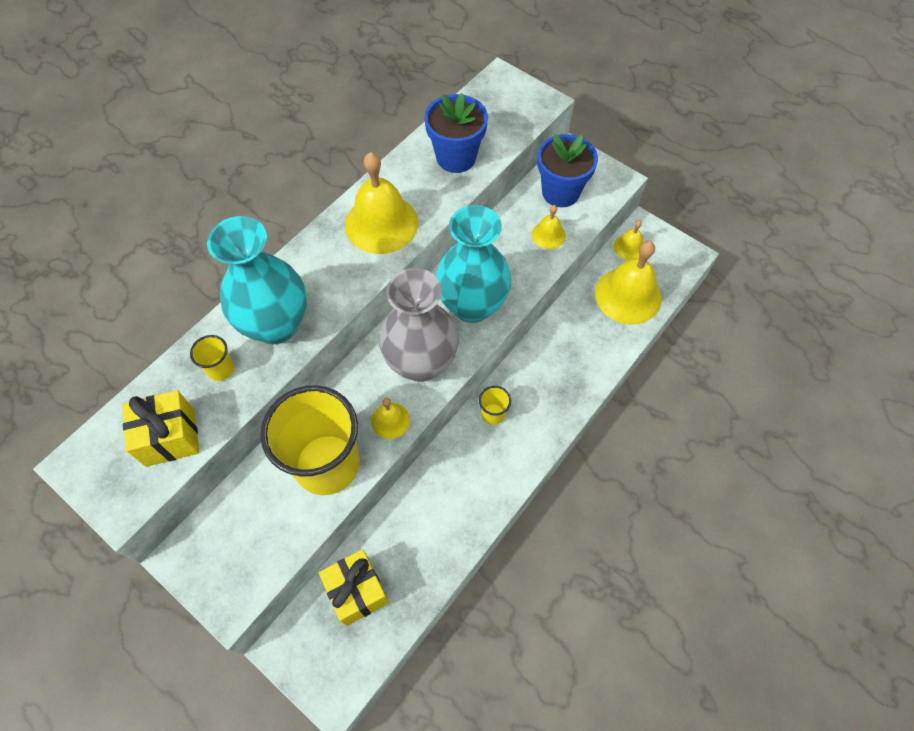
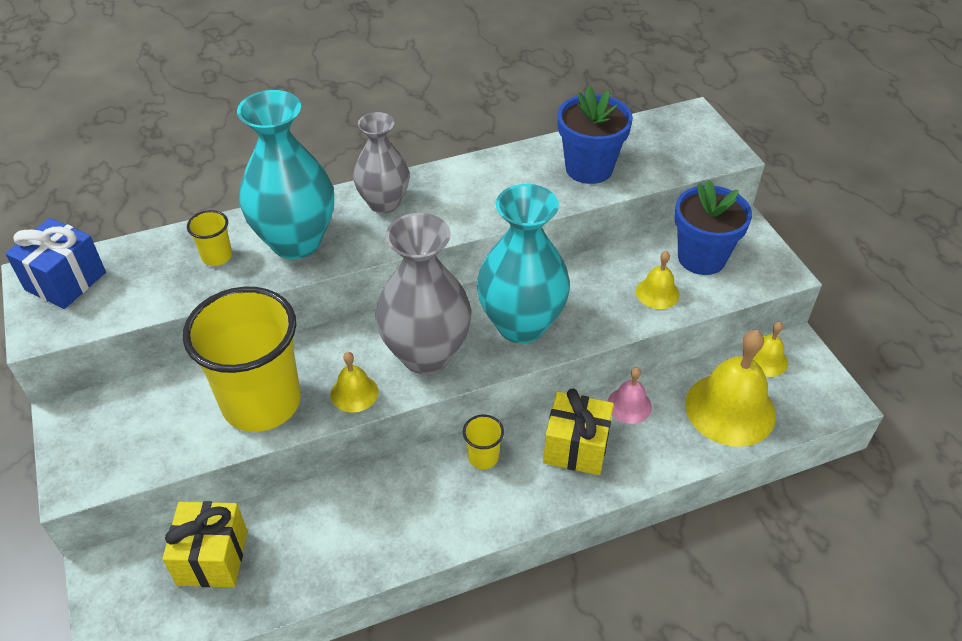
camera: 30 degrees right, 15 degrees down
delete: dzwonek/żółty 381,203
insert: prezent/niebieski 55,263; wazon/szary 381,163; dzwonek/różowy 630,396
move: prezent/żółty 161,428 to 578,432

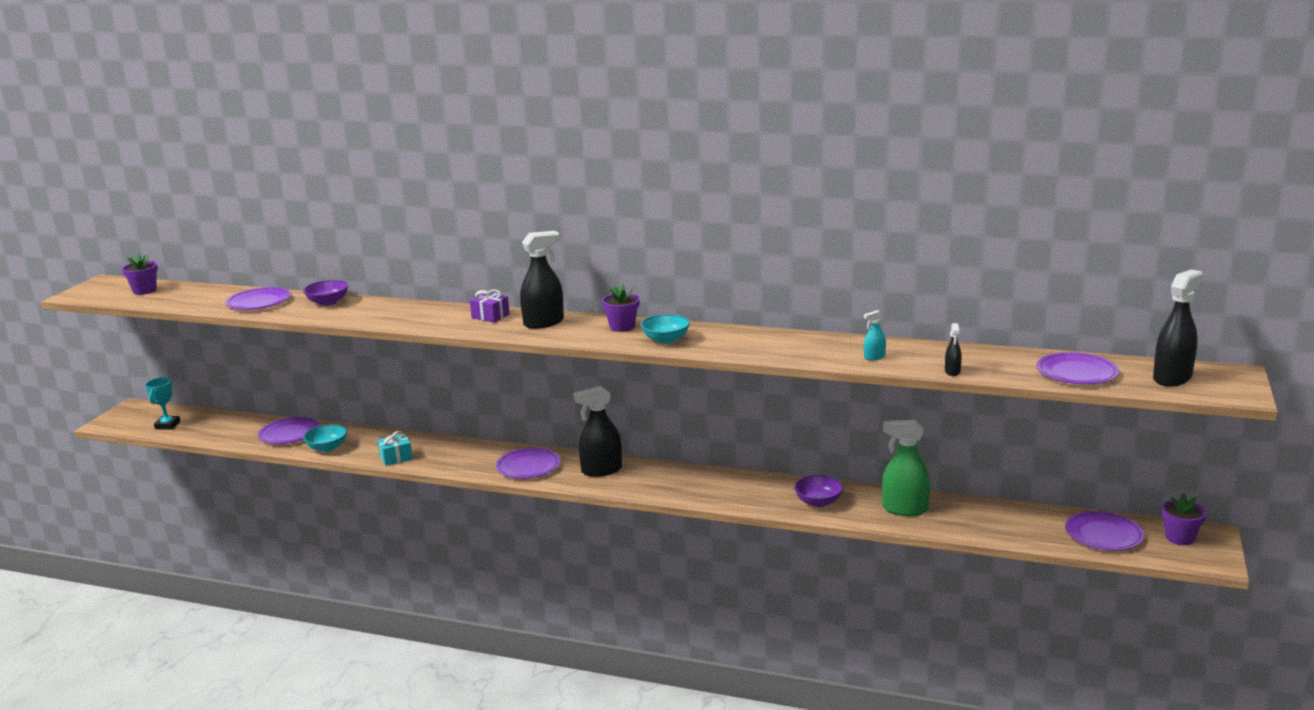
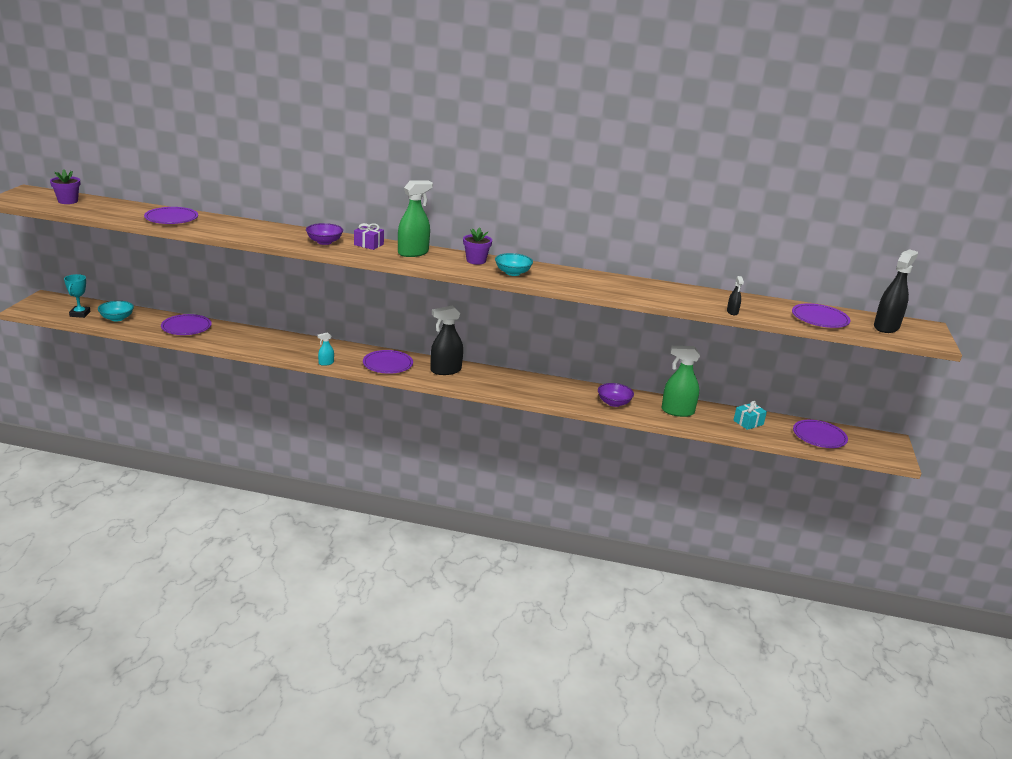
camera: 10 degrees left, 5 degrees up
delete: doniczka/fioletowy 1183,519
move: miska/turkusowy 325,438 to 116,311; miska/fioletowy 325,293 to 324,234; spryskiwacz/turkusowy 875,335 to 325,349; prezent/turkusowy 395,448 to 750,415
recolor: spryskiwacz/czarny 542,280 to spryskiwacz/zielony 415,219

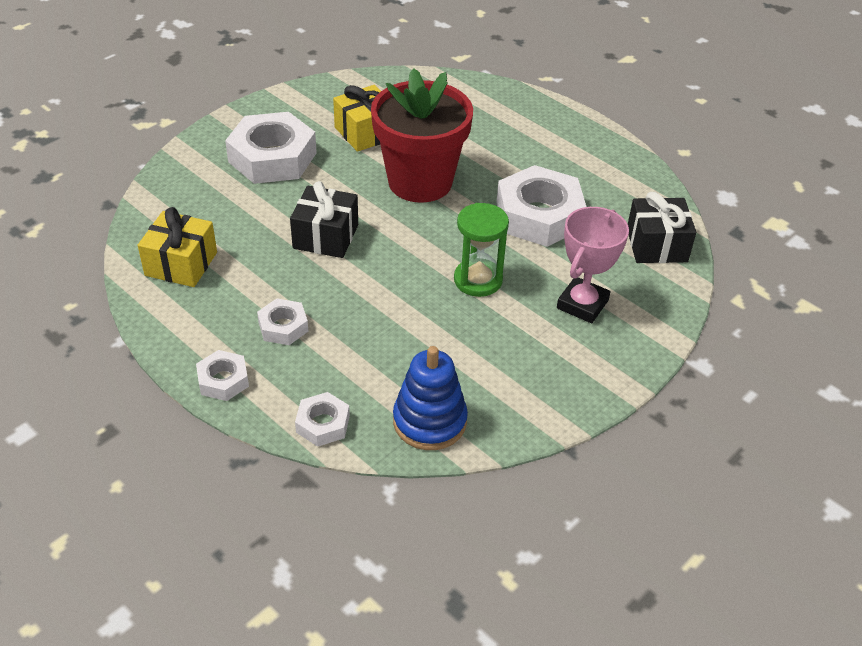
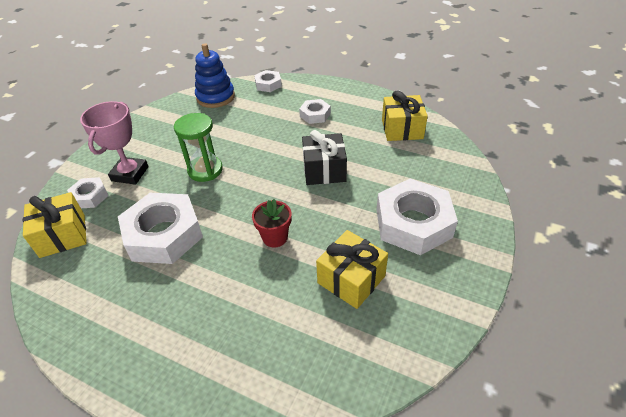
camera: 165 degrees right, 0 degrees up
move: nakrętka/biały 222,375 to 88,192
recolor: prezent/czarny 662,227 to prezent/żółty 55,225
resize: doniczka/czerwony 422,135 = 272,223 x0.43

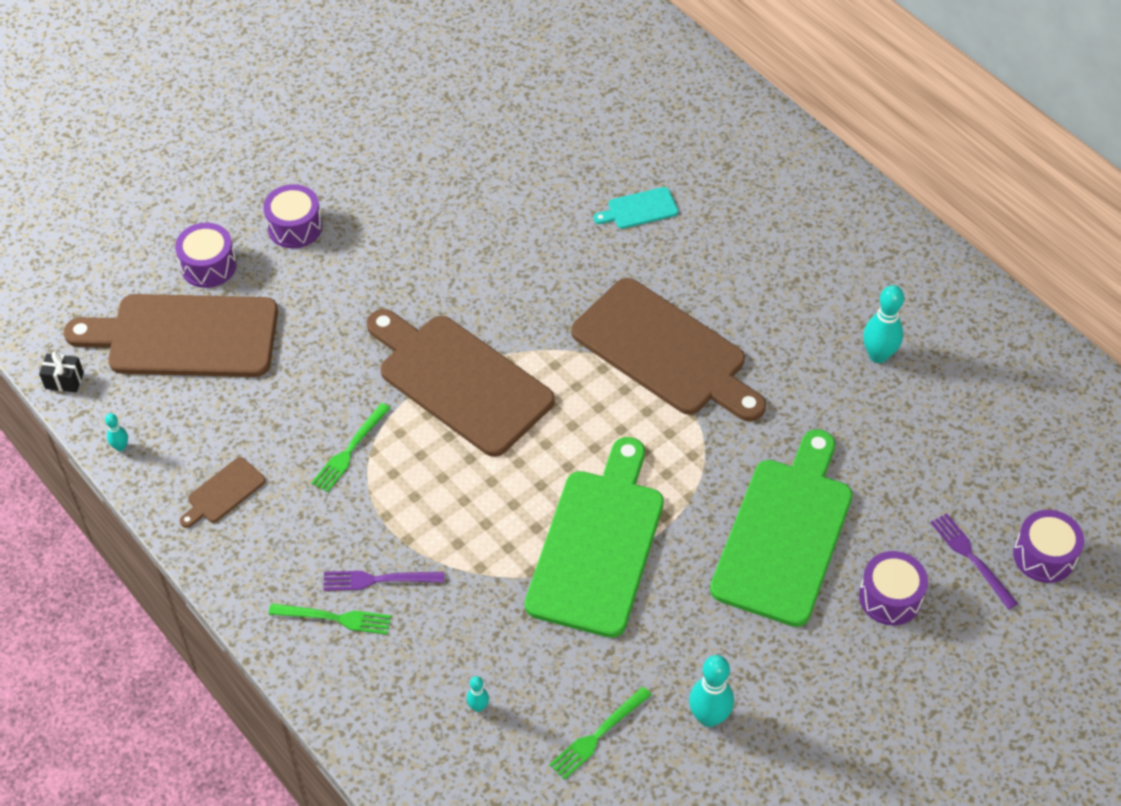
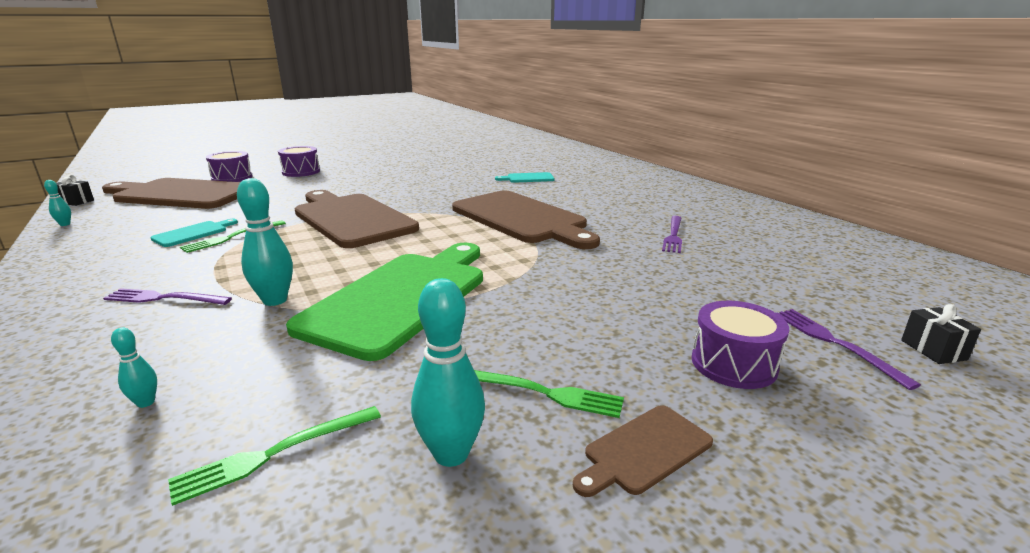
camera: 10 degrees right, 30 degrees down
delete: deska do krojenia/zielony 781,528
insert: deska do krojenia/turkusowy 194,233; widelec/fioletowy 672,234
move: kręgiel/turkusowy 883,324 to 265,242; widelec/zielony 329,619 to 549,394; deska do krojenia/brązowy 223,492 to 643,451
replace: bęben/fioletowy 1048,546 to prezent/czarny 941,334

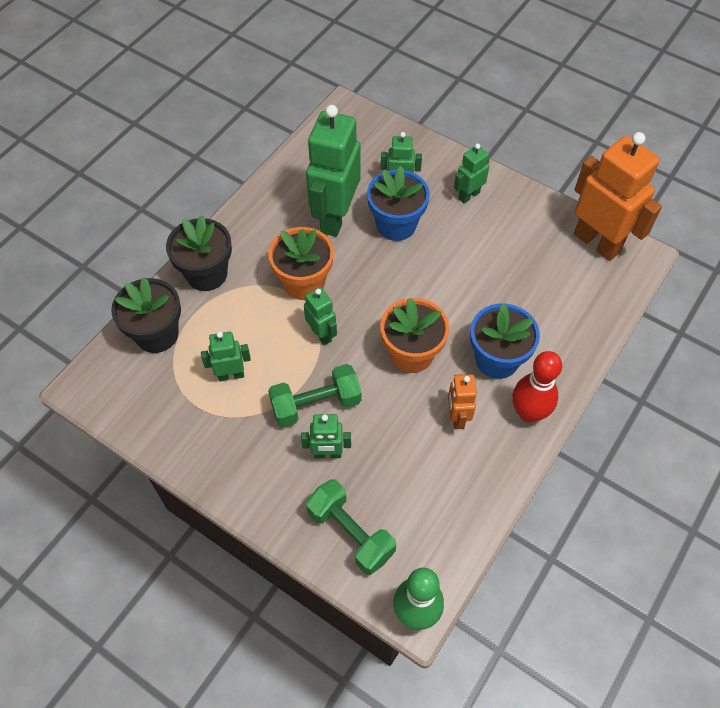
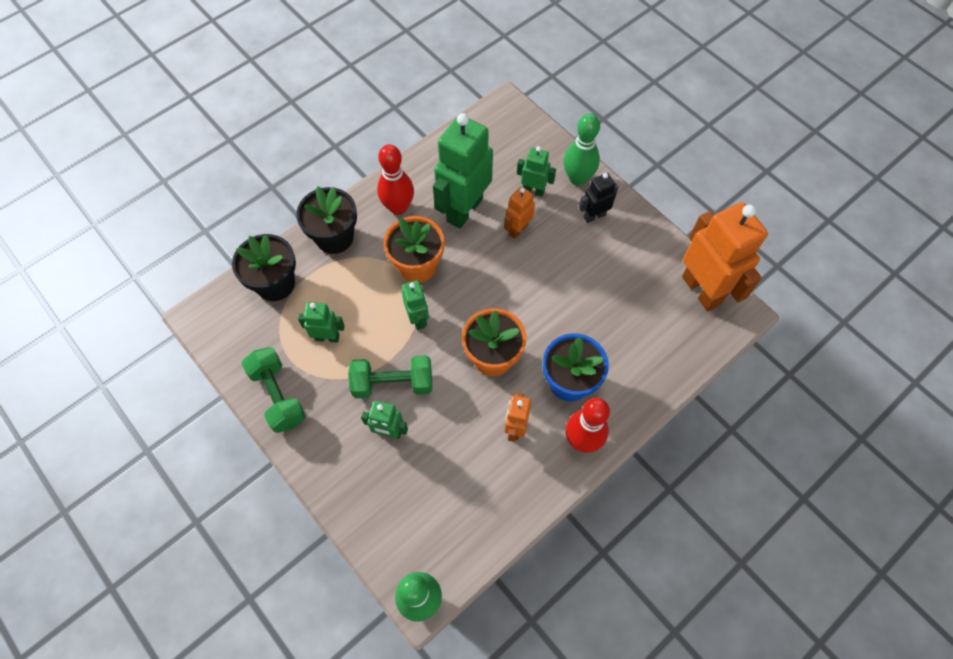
camera: 15 degrees right, 5 degrees up
insert: kręgiel/czerwony 395,179; kręgiel/zielony 581,149
move: hantel/zielony 351,527 to 273,390
replace: doniczka/niebieski 398,203 to robot/pomarańczowy 519,212
recolor: robot/zielony 471,173 to robot/czarny 598,198

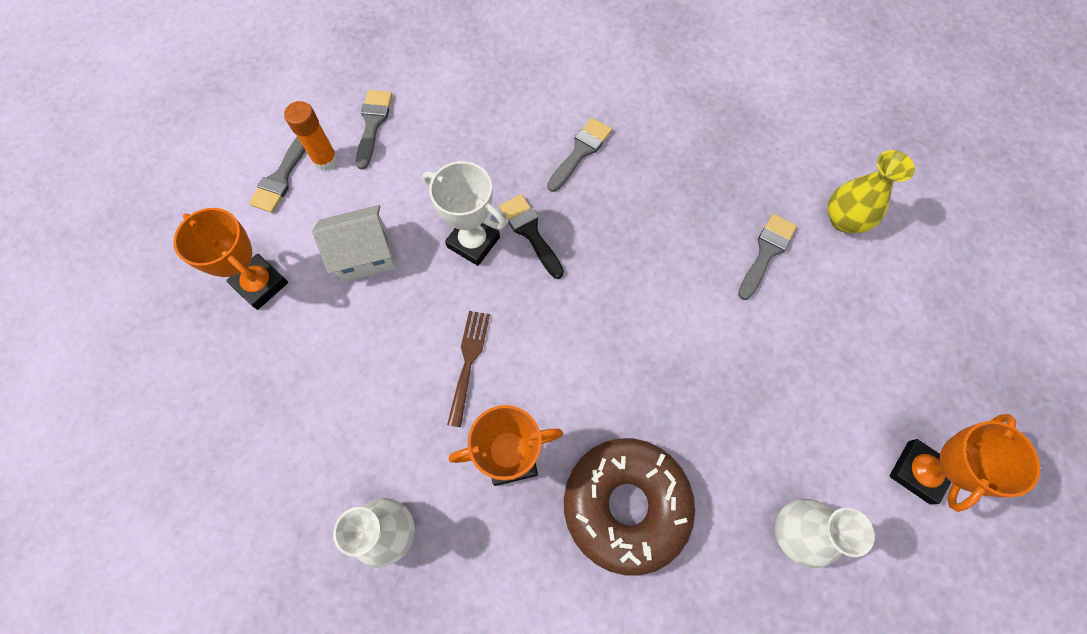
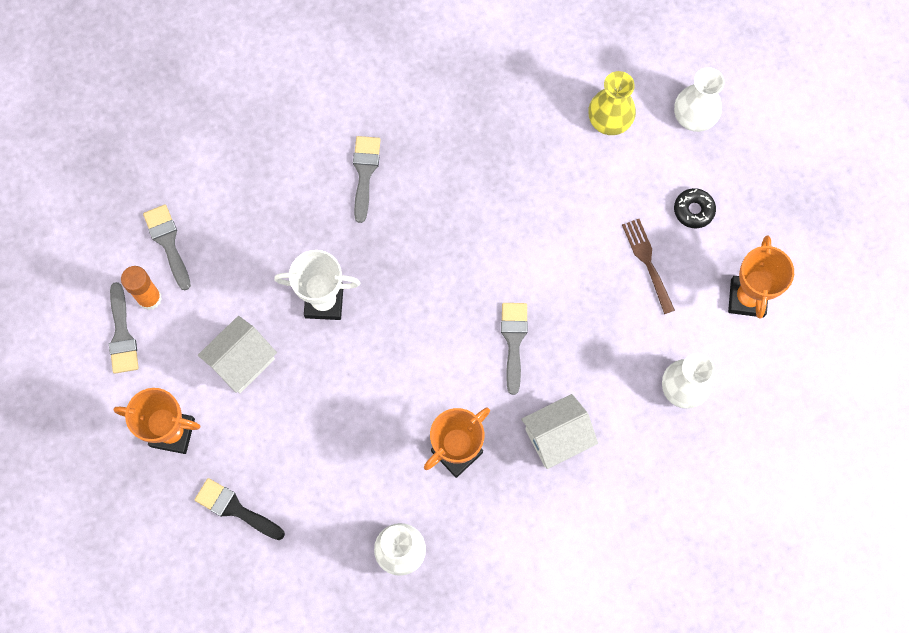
camera: 30 degrees left, 5 degrees up
insert: wazon/biały 699,99; donut/czarny 695,208
move: pędzel/czarny 531,236 to 240,509; pędzel/szary 767,257 to 514,349; widelec/brązowy 468,369 to 648,266
replace: donut/brązowy 629,506 to domek/biały 559,431

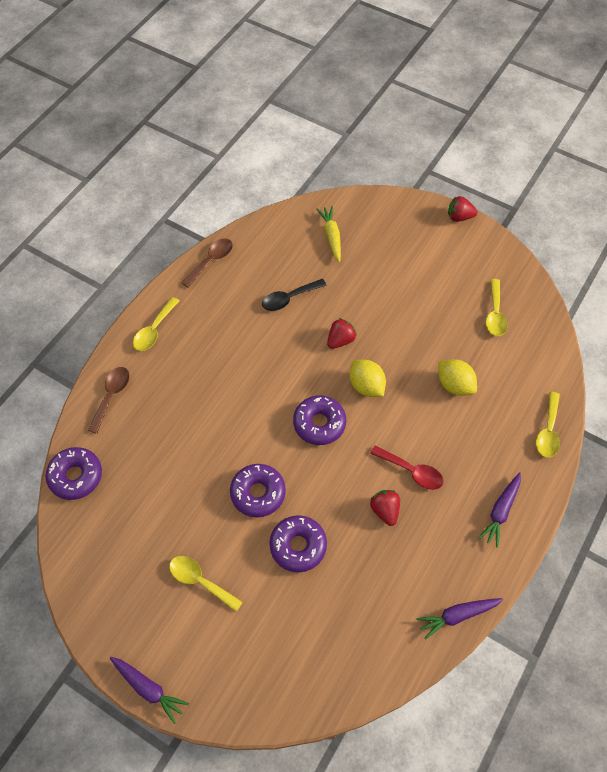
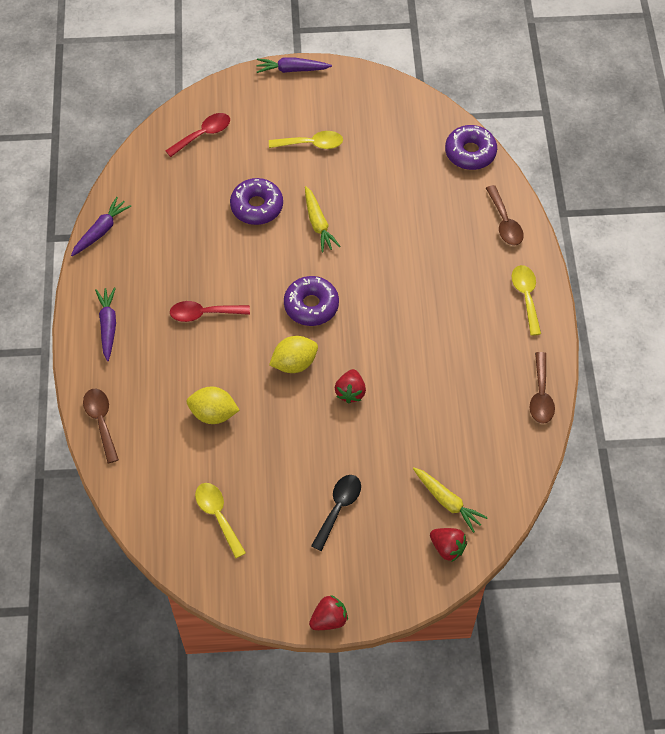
camera: 145 degrees right, 0 degrees up
insert: łyżka/czerwony 197,135
move: łyżka/czarny 294,295 to 336,513; truskawka/czerwony 385,508 to 448,545
replace: donut/fioletowy 258,490 to marchewka/żółty 323,219
recolor: łyżka/żółty 548,425 to łyżka/brązowy 101,425
rotate: cytryna/żółty 368,378 = 293,354 45 degrees counterclockwise

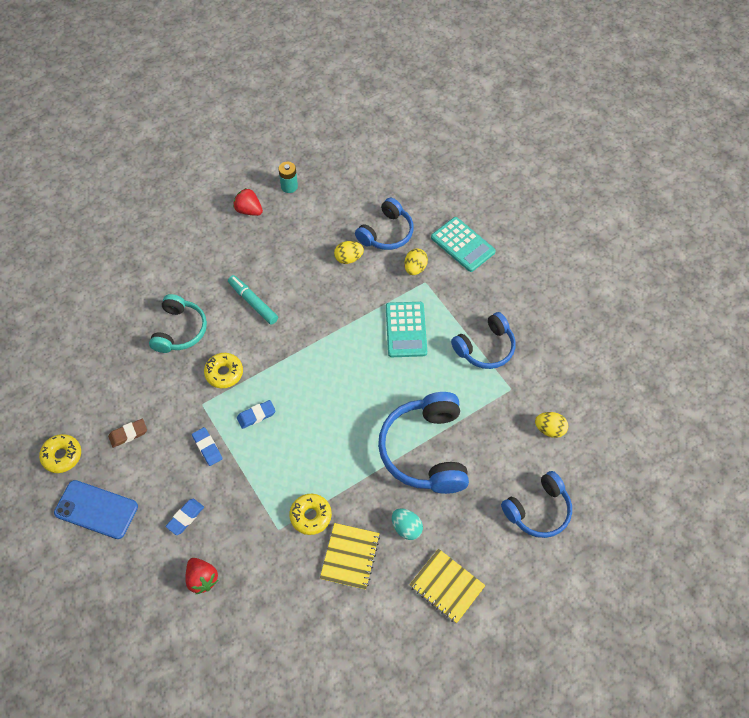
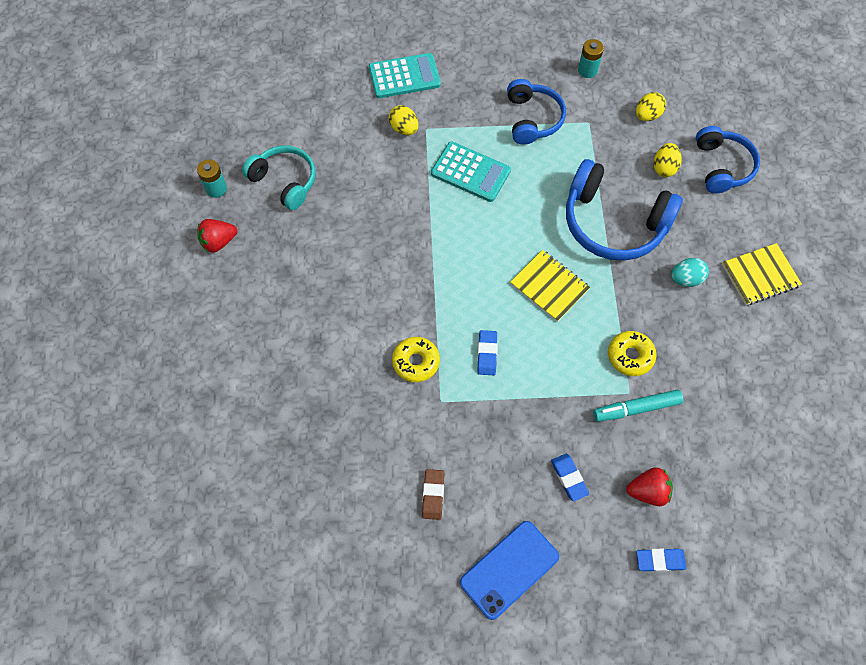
camera: 60 degrees left, 5 degrees up
delete: donut/żółty 60,453; słuchawki/niebieski 384,224
insert: bateria/turkusowy 591,58
move: słuchawki/turkusowy 178,323 to 279,177; zeszyt/żółty 350,556 to 550,286; flamaster/turkusowy 253,300 to 638,405; gumka do mazania/niebieski 207,446 to 661,560; jajko/żółty 349,252 to 667,160

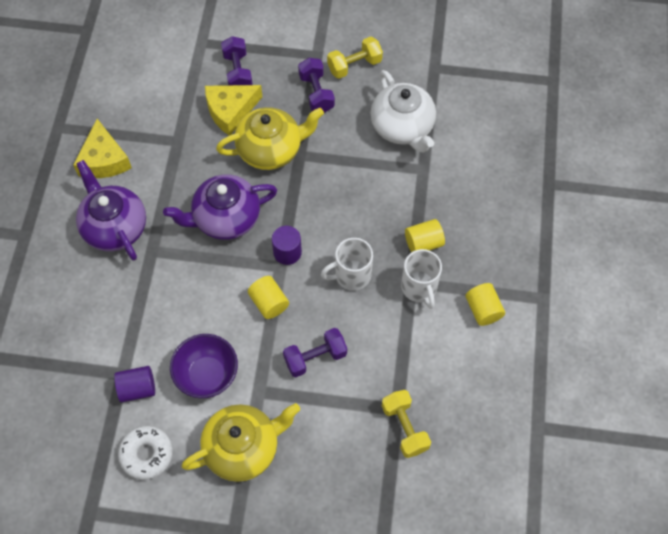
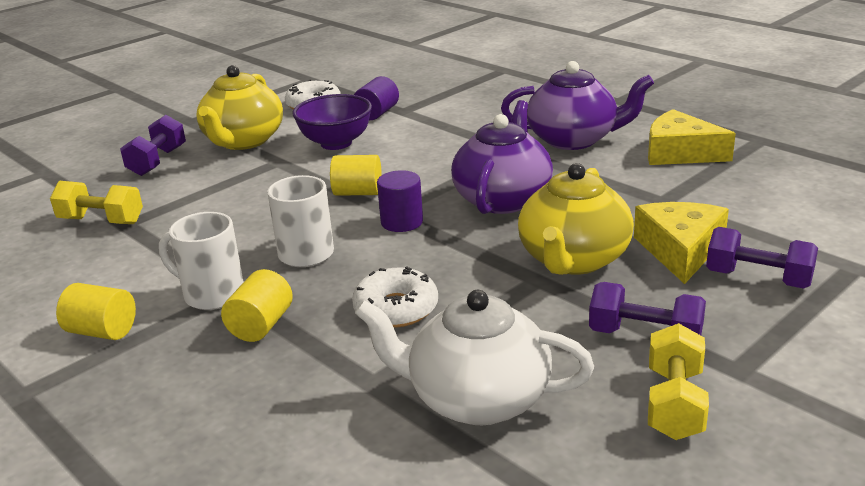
camera: 130 degrees right, 35 degrees down
insert: donut/biały 395,297
move: hantel/fioletowy 315,352 to 153,145

